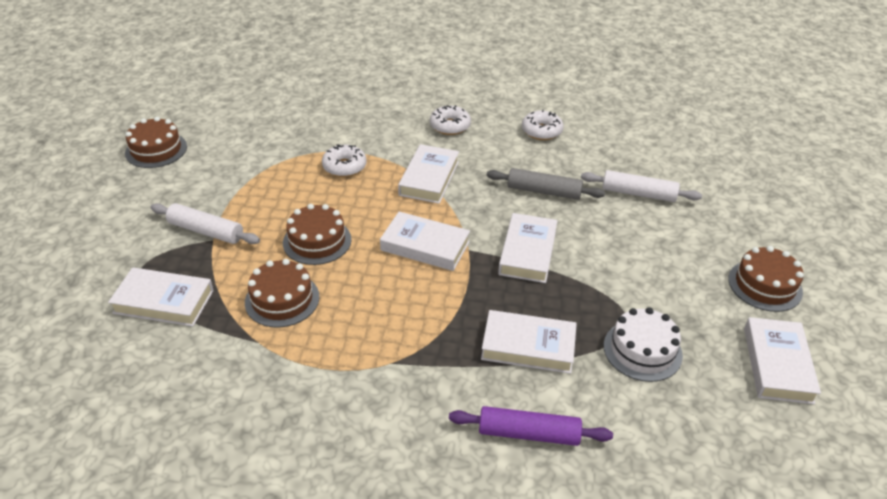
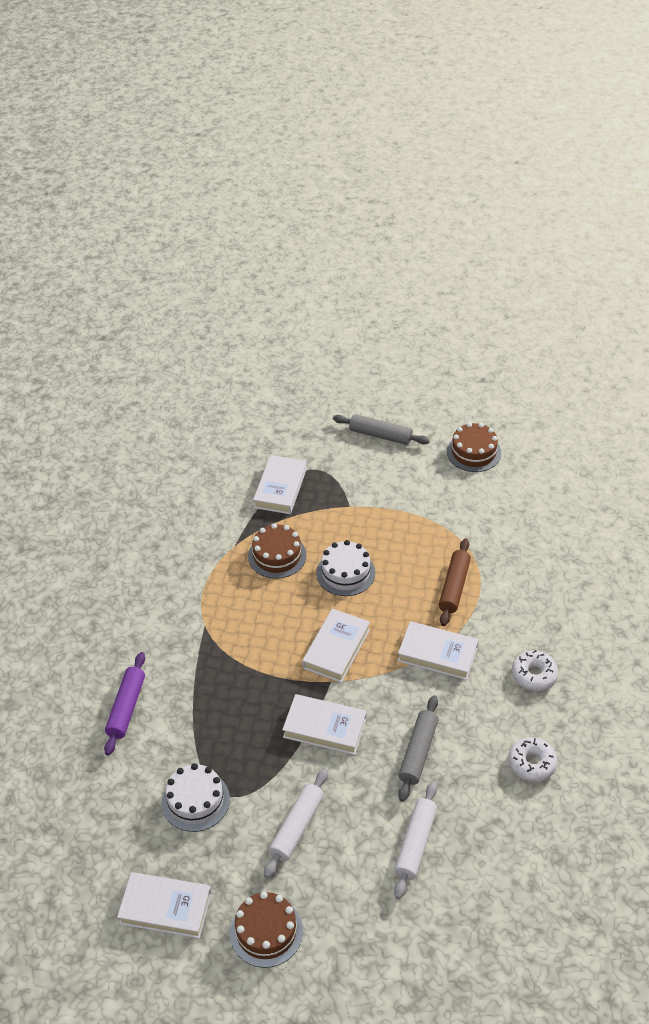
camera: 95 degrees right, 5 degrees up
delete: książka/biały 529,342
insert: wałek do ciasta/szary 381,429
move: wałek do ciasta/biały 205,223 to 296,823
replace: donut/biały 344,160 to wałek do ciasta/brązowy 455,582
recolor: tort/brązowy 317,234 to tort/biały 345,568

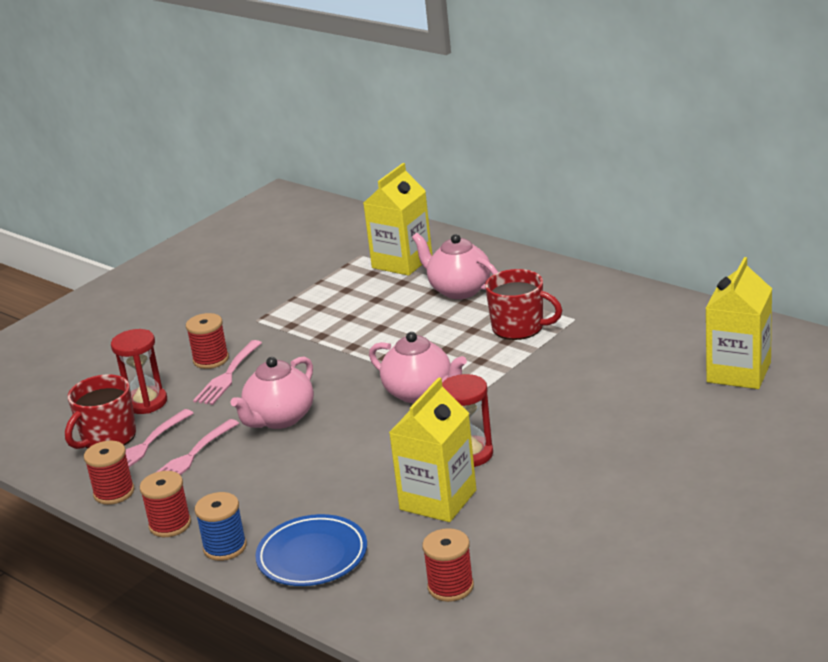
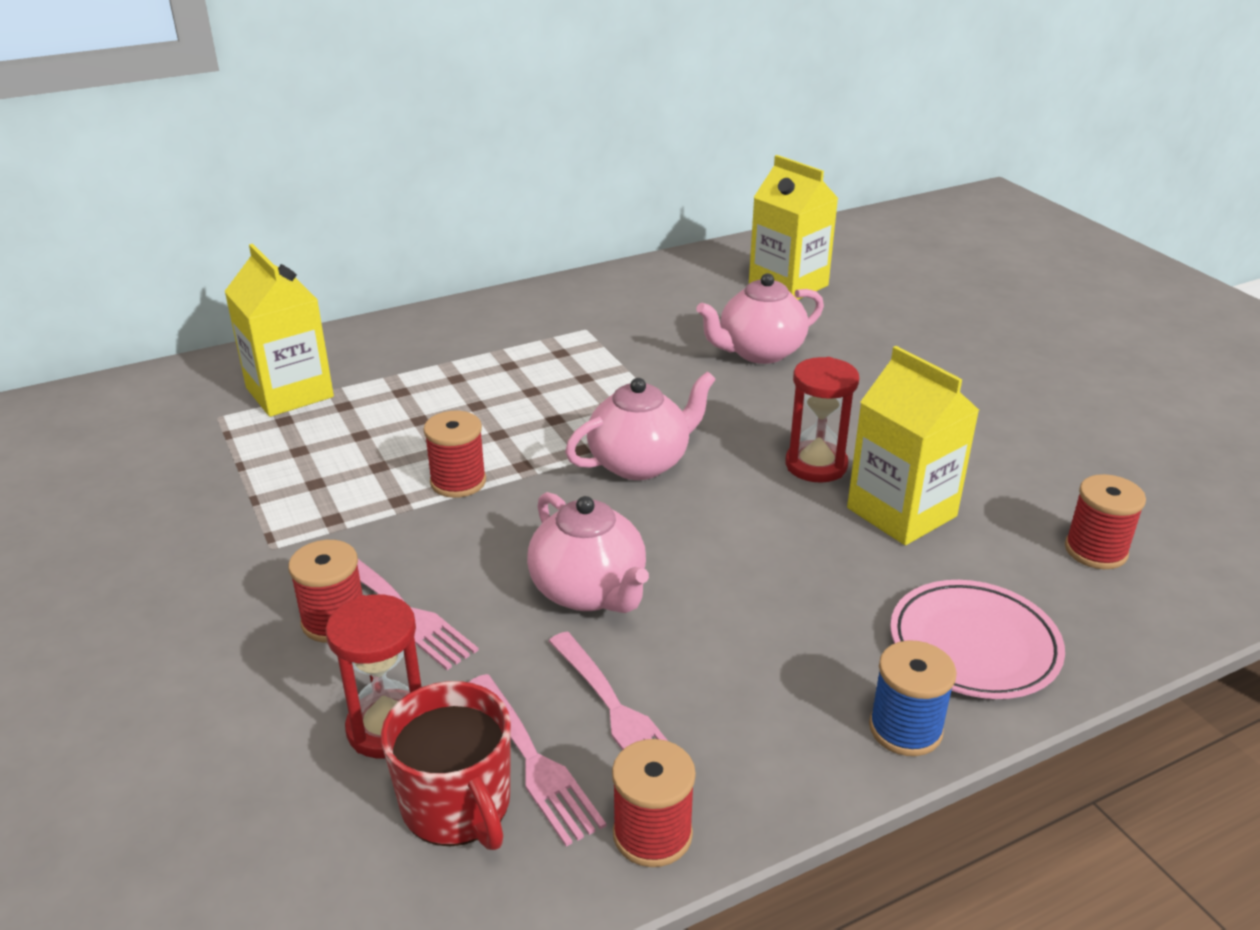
camera: 70 degrees left, 5 degrees up
delete: kubek/czerwony 523,304
move: szpulka/czerwony 165,504 to 454,454; imbryk/różowy 455,266 to 760,318
recolor: talerz/niebieski 311,550 to talerz/różowy 977,639

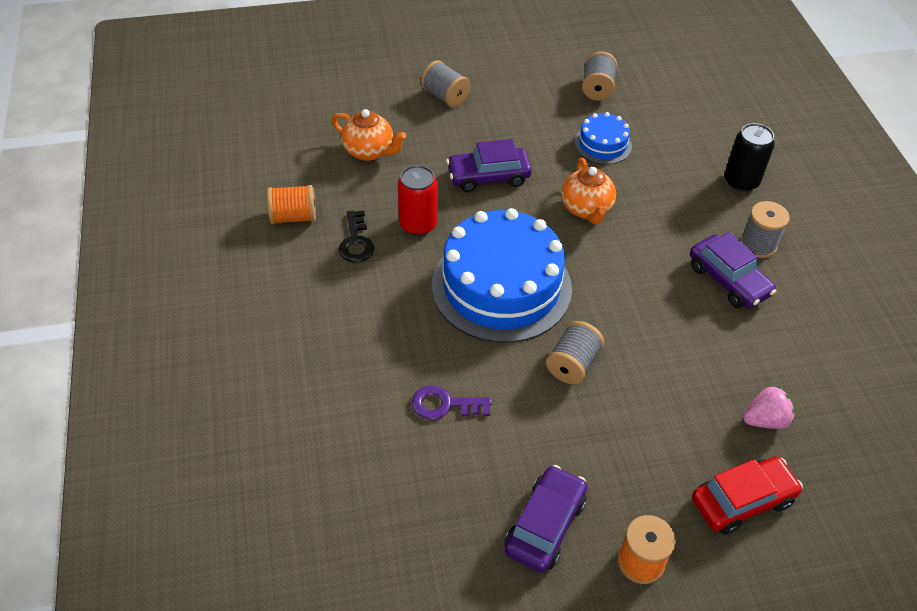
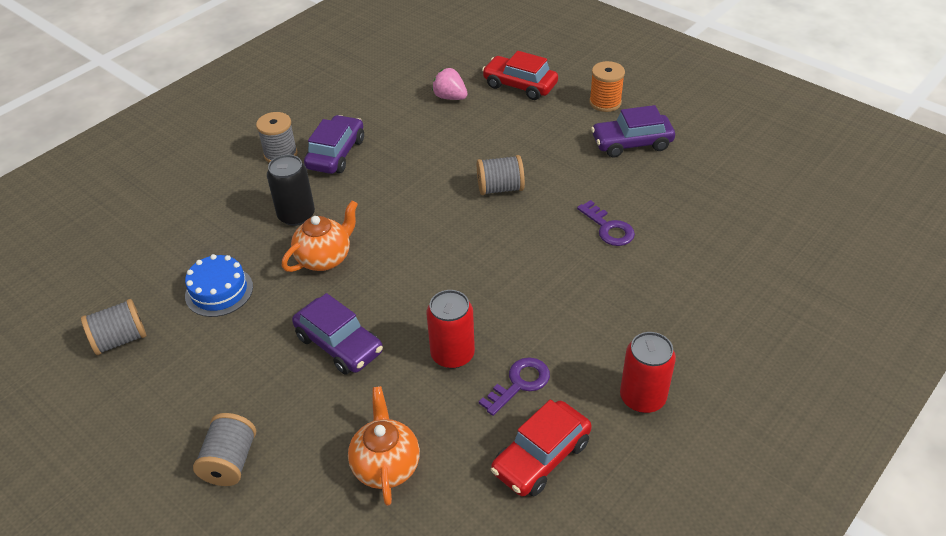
camera: 125 degrees left, 5 degrees down
delete: tort/niebieski 502,275
insert: puszka/czerwony 648,372
move: puszka/czarny 749,157 to 291,190
replace: szpulka/pomarańczowy 291,204 to samochód/czerwony 541,448
recolor: klucz/czarny 356,236 to klucz/fioletowy 514,387

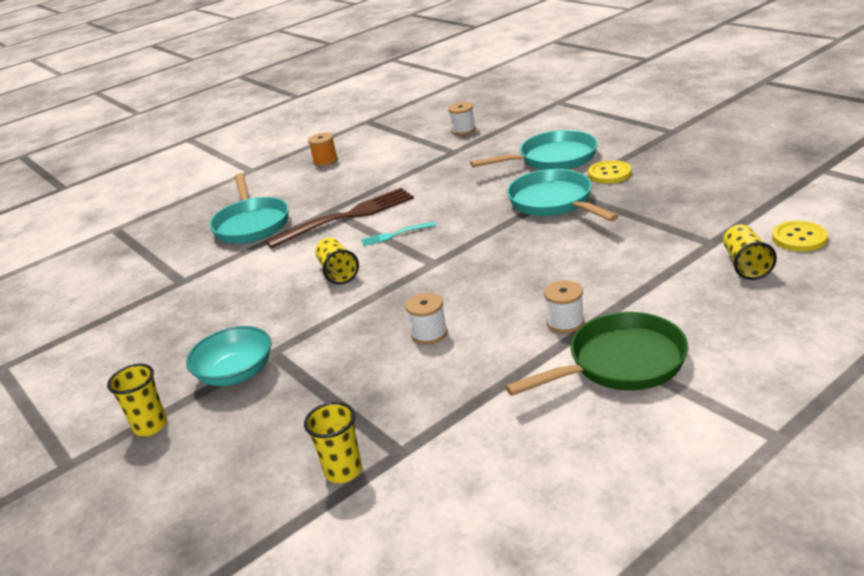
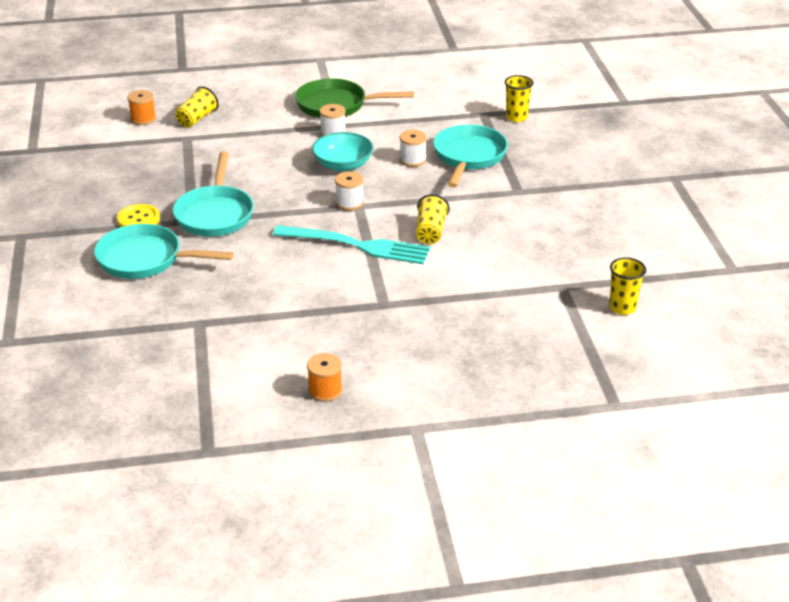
camera: 155 degrees left, 5 degrees up
delete: widelec/brązowy 340,218
move: miska/turkusowy 229,356 to 343,152; szpulka/biały 462,118 to 349,191; patelnia/turkusowy 249,208 to 470,156; szklanka/żółty 137,400 to 627,286
replace: guzik/żółty 800,236 to szpulka/pomarańczowy 141,107
resize: widelec/turkusowy 398,234 = 351,244 x2.16

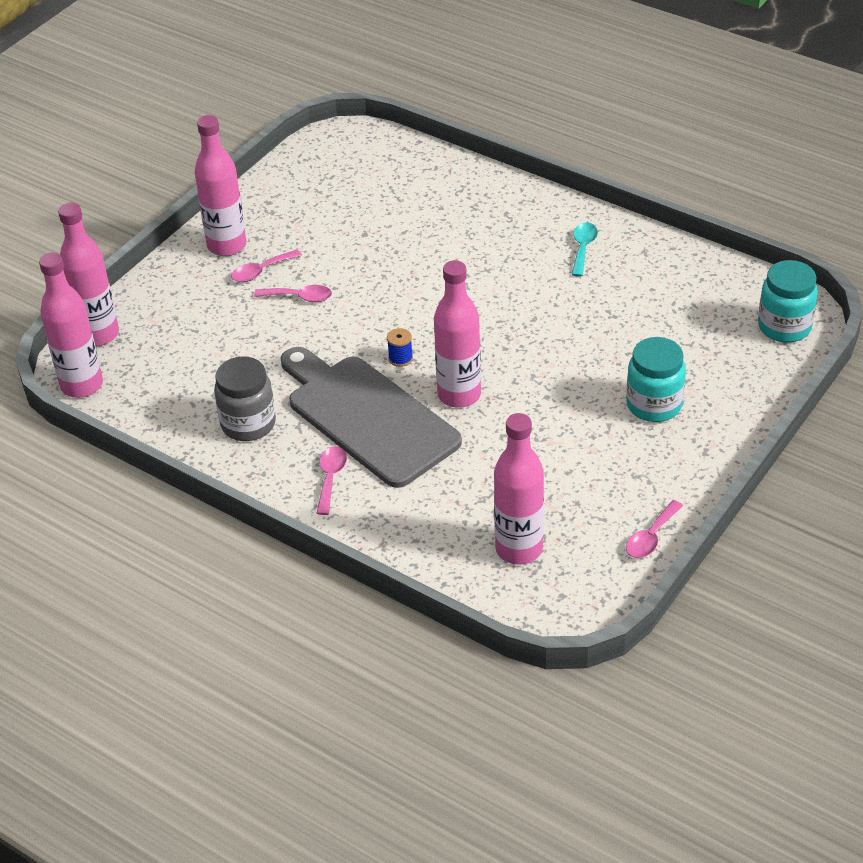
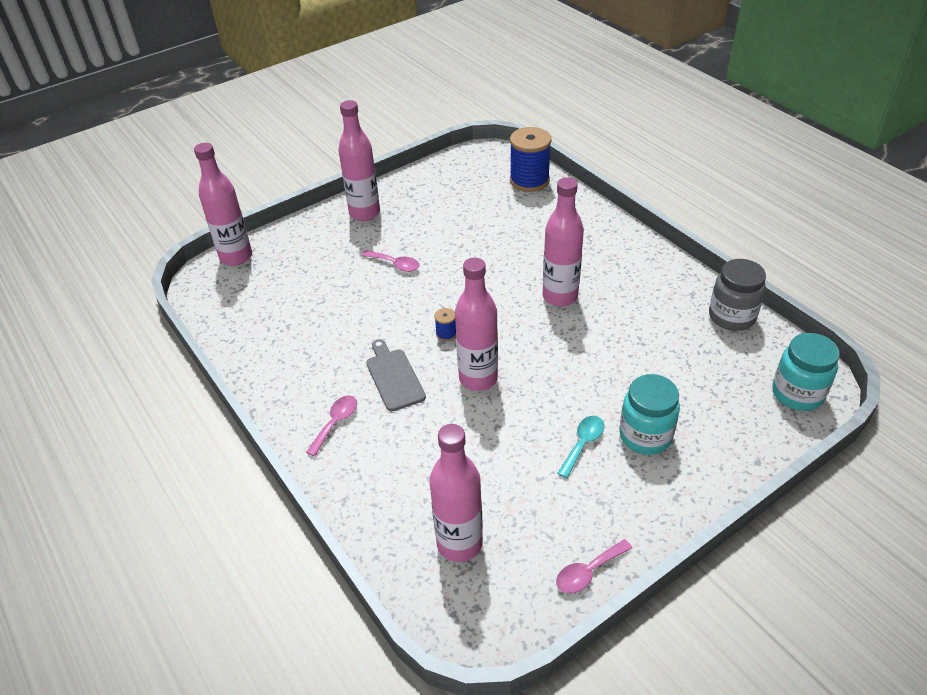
camera: 20 degrees right, 0 degrees up
delete: łyżka/różowy 266,266
insert: szpulka/niebieski 531,159
move: butelka/różowy 71,325 to 563,242; łyżka/turkusowy 585,249 to 581,447; słoik/szary 245,398 to 737,295
resize: deska do krojenia/szary 371,417 = 396,375 x0.49

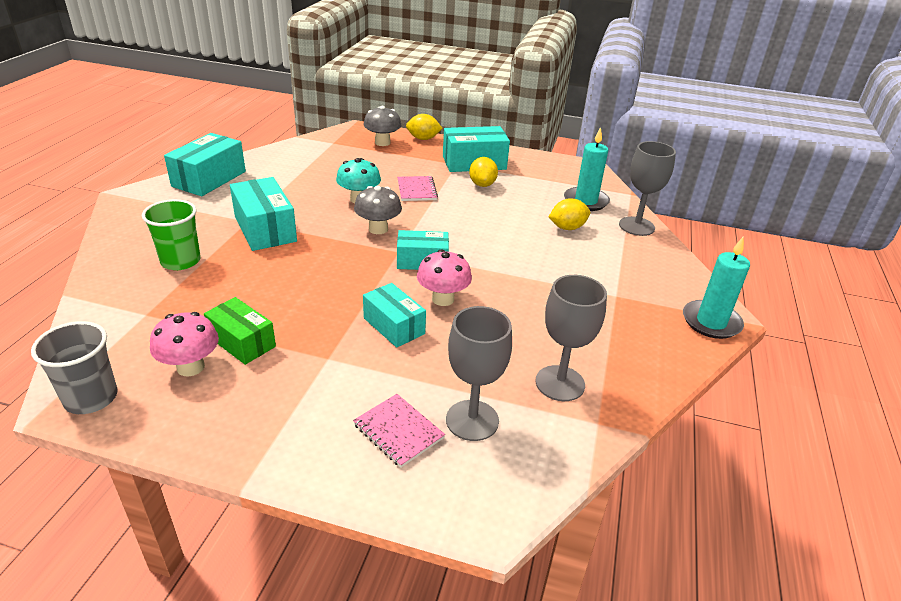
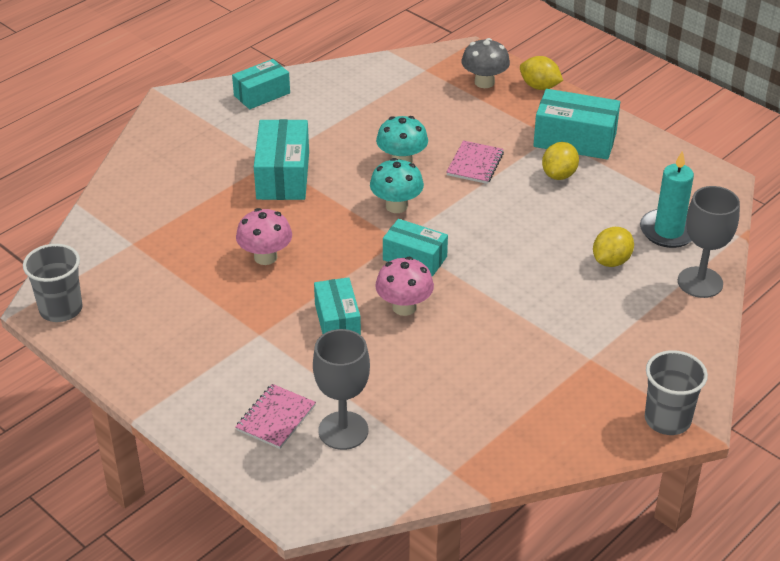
camera: 30 degrees right, 5 degrees up
delete: szklanka/zielony 171,234; pudełko/zielony 240,331; kielich/szary 571,338
move: grzyb/różowy 184,344 to 264,236
replace: świeca/turkusowy 716,288 to szklanka/szary 676,392
recolor: grzyb/szary 378,210 to grzyb/turkusowy 397,185
rotate: zeszyt/różowy 399,431 = 275,416 45 degrees clockwise; cytryna/żółty 569,214 = 613,247 60 degrees counterclockwise
resize: pudełko/turkusowy 205,164 = 261,84 x0.67

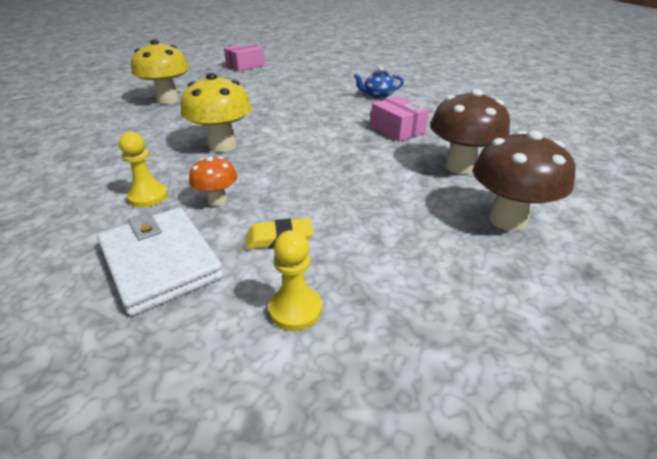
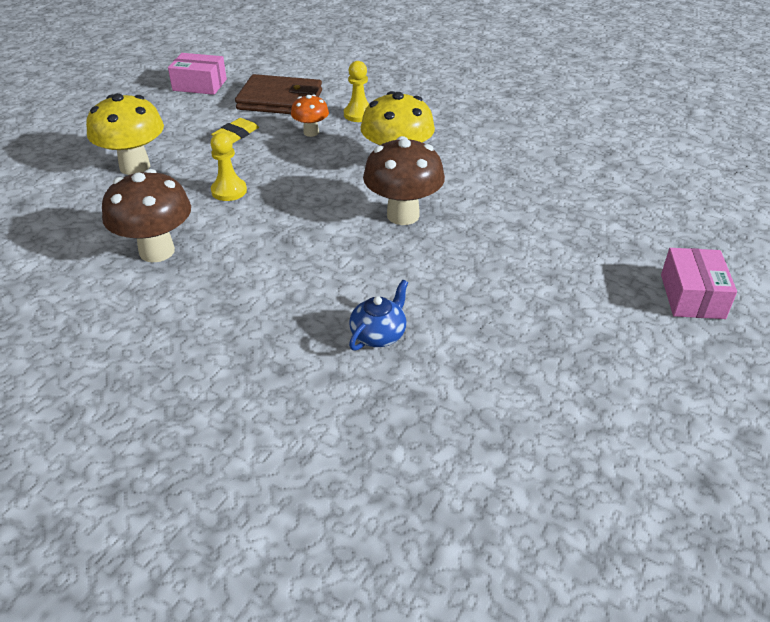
camera: 135 degrees right, 5 degrees up
move: grzyb/żółty 160,72 to 125,134; pudełko/różowy 400,119 to 197,74; pionek/żółty 295,280 to 228,166; grzyb/brązowy 524,180 to 404,180
recolor: portfel/biały 160,261 to portfel/brązowy 278,94

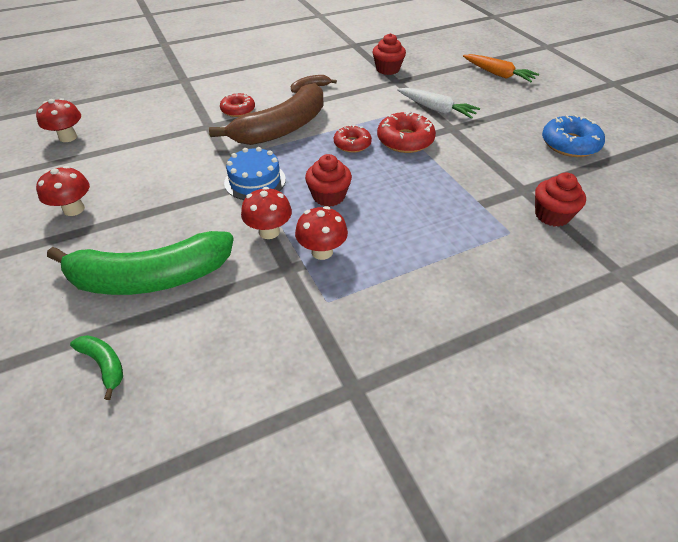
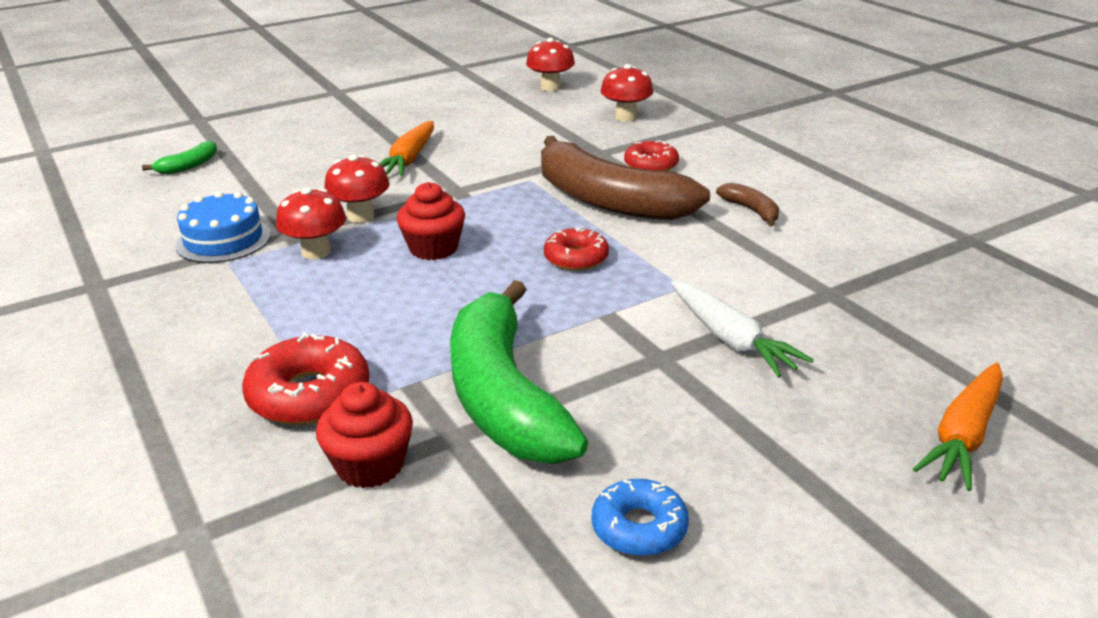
camera: 85 degrees right, 15 degrees down
delete: muffinka/czerwony 389,54
insert: marchewka/pomarańczowy 406,148
move: tort/niebieski 255,173 to 223,227; donut/czerwony 406,132 to 306,378; banan/zielony 140,263 to 519,372; grzyb/czerwony 63,191 to 627,93
rotate: marchewka/biały 438,103 = 742,329 60 degrees counterclockwise
resize: donut/niebieski 573,136 = 640,518 x0.65

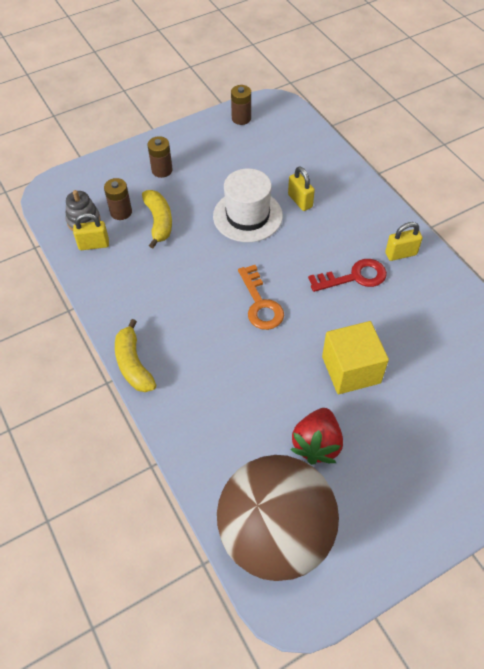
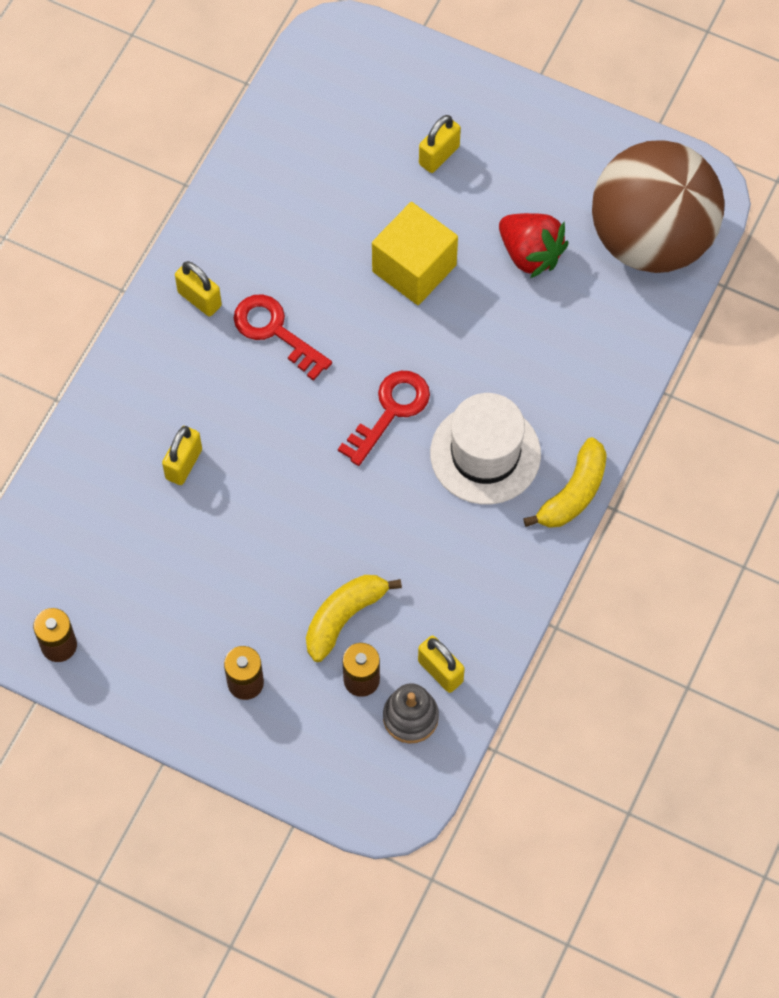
camera: 125 degrees left, 10 degrees up
insert: kłódka/żółty 440,144
move: kapelusz/biały 248,205 to 485,448
recolor: klucz/pomarańczowy 261,297 to klucz/czerwony 384,418
rotate: truskawka/czerwony 316,436 = 534,245 60 degrees clockwise

